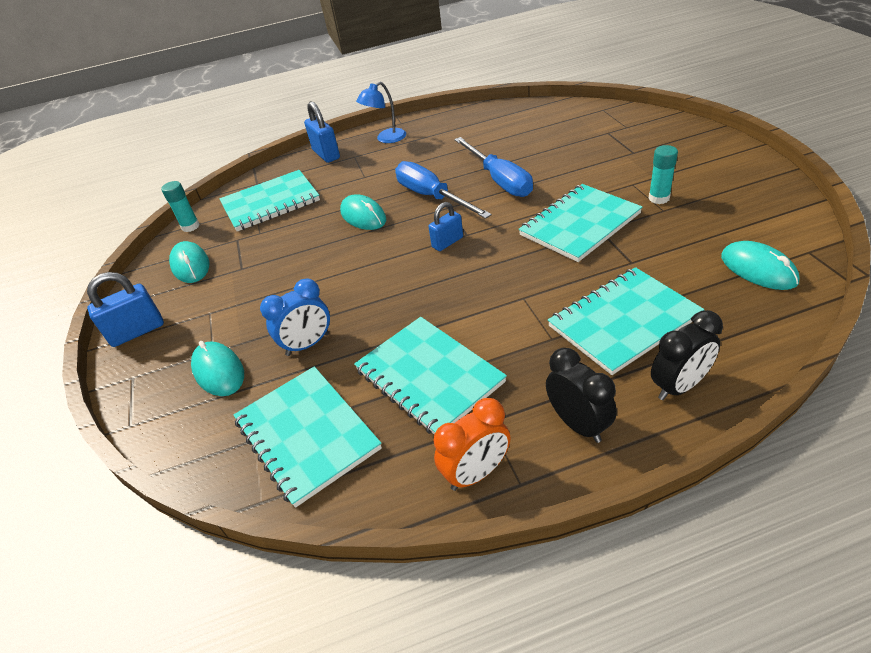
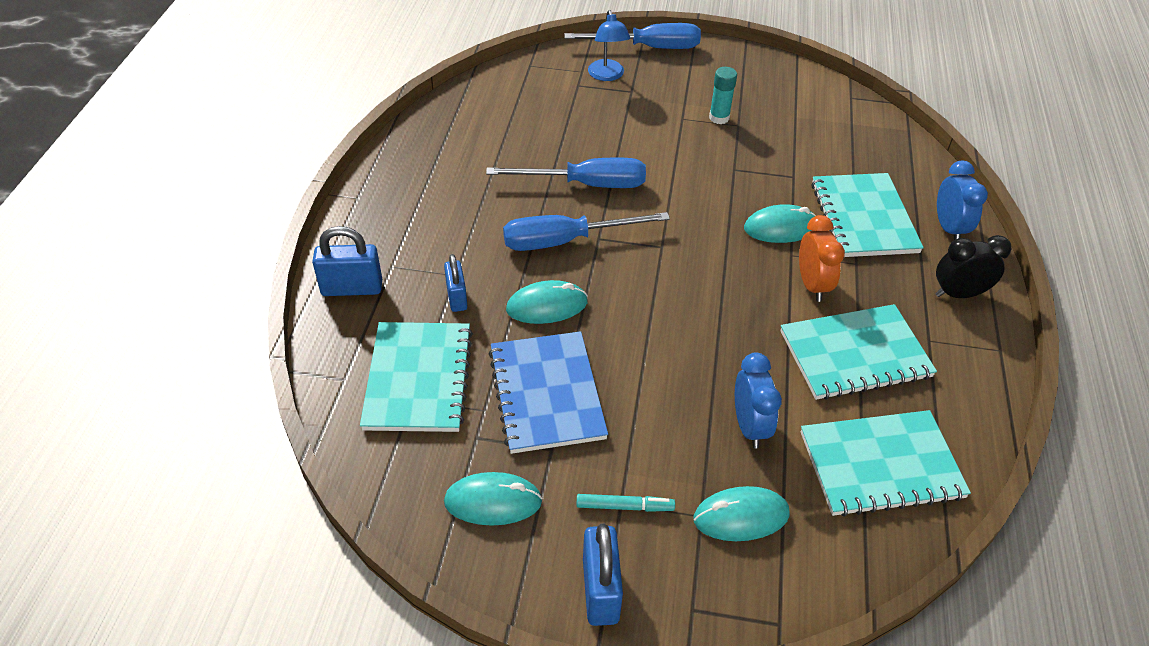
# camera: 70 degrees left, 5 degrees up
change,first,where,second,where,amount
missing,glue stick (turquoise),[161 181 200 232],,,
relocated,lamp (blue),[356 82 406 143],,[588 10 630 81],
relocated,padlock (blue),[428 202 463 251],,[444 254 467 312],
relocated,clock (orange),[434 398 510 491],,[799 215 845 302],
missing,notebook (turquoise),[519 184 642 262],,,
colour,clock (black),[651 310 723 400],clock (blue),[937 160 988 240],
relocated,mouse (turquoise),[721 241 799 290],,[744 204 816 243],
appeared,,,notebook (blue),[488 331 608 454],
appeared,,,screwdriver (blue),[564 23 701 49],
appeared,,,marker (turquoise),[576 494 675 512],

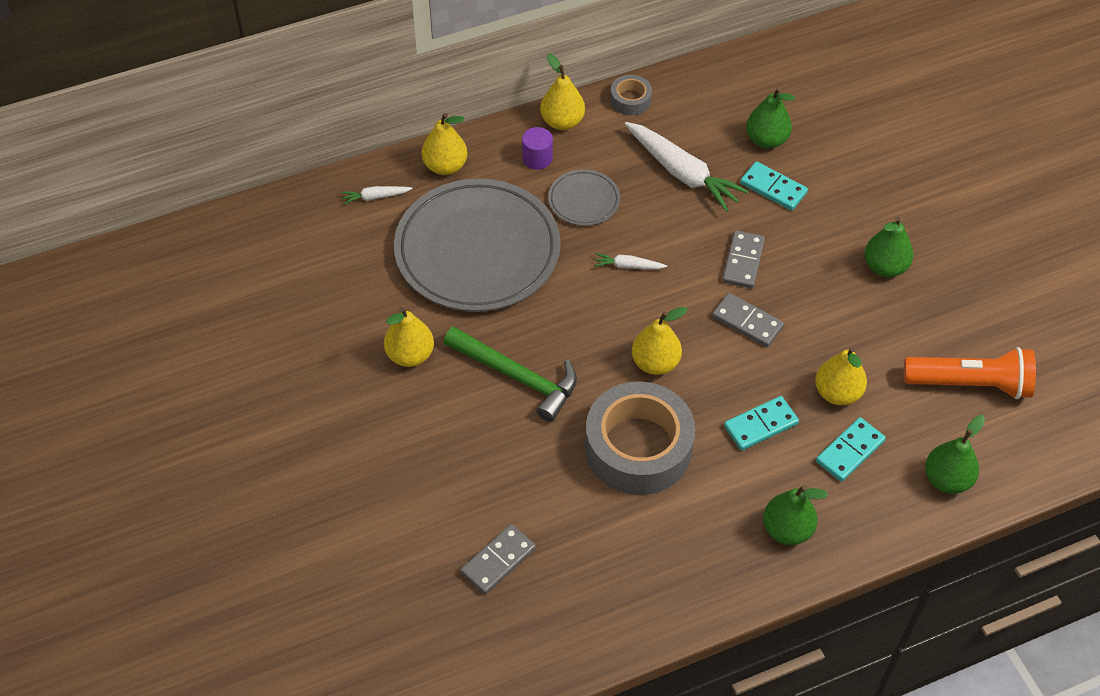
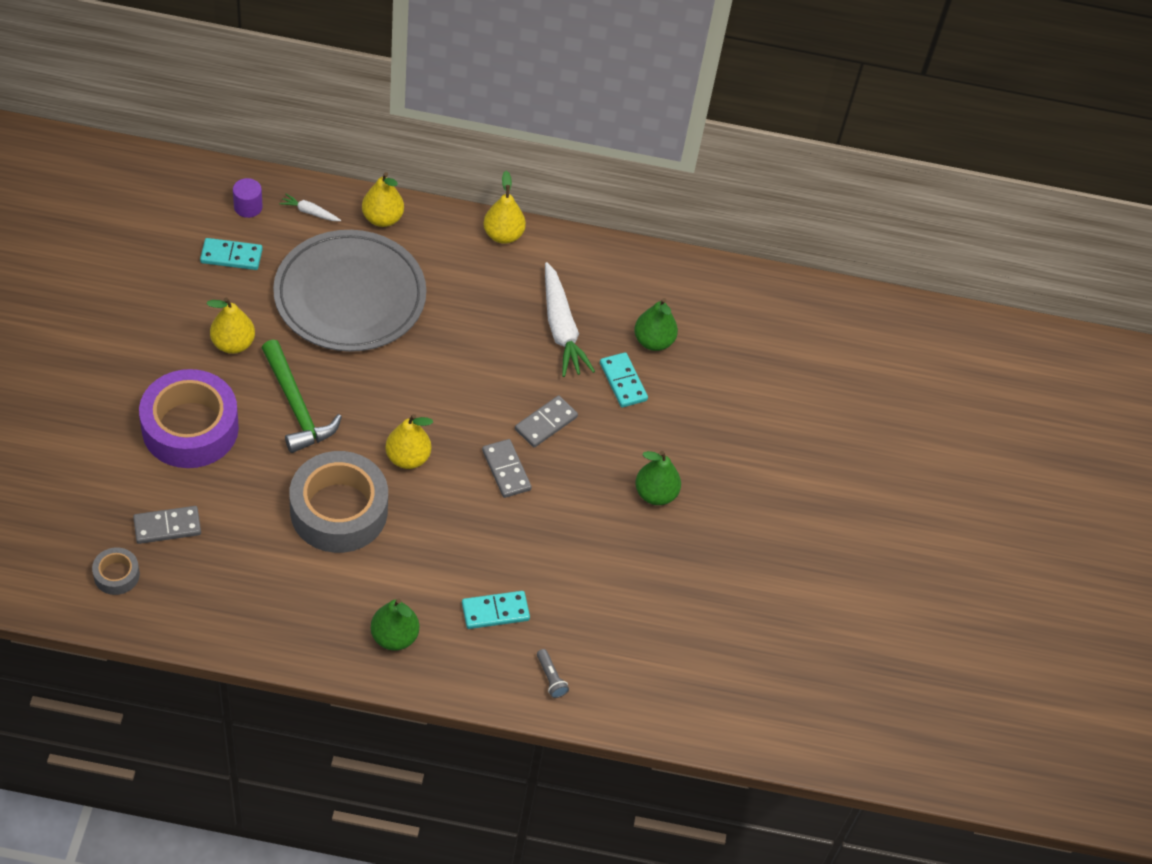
# camera: 25 degrees right, 0 degrees up
change,first,where,second,where,amount
relocated,cylinder (purple),[522 127 553 170],,[233 178 263 218],
missing,plate (grey),[548 169 620 226],,,
missing,carrot (white),[594 253 667 269],,,
relocated,tape (grey),[610 75 652 116],,[92 547 140 595],
relocated,domino (turquoise),[724 396 799 450],,[200 238 263 270],
missing,pear (yellow),[815 347 867 405],,,
missing,flashlight (orange),[904 347 1036 399],,,
exchanged,pear (green),[925 415 985 494],flashlight (grey),[537 649 569 698],
appeared,,,tape (purple),[139 369 239 468],

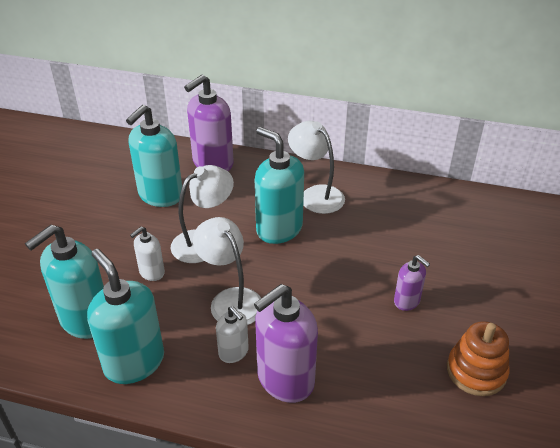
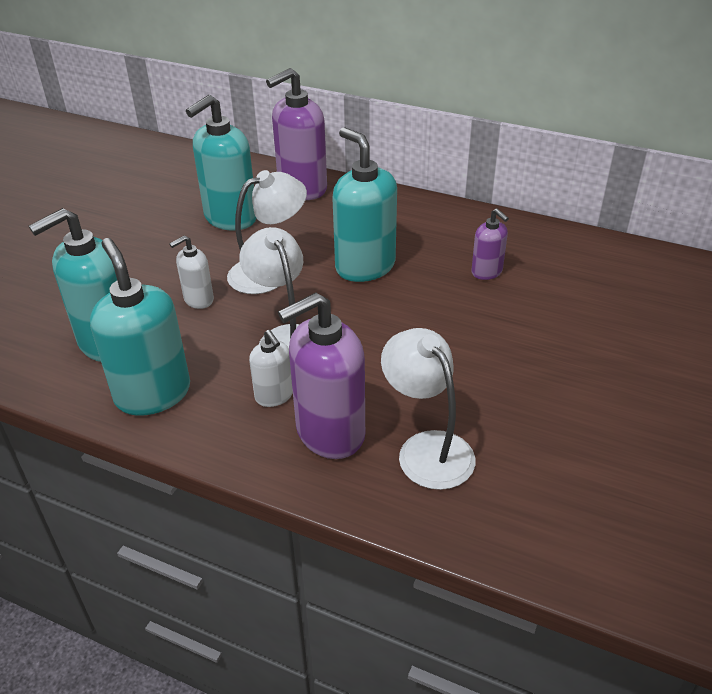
# camera: 10 degrees right, 0 degrees up
change,first,where,second,where,amount
relocated,lamp (white),[288 121 345 214],,[381 328 476 490],
relocated,soap dispenser (purple),[394 255 430 311],,[471 208 509 280],
missing,stacking toy (orange),[447 321 509 396],,,

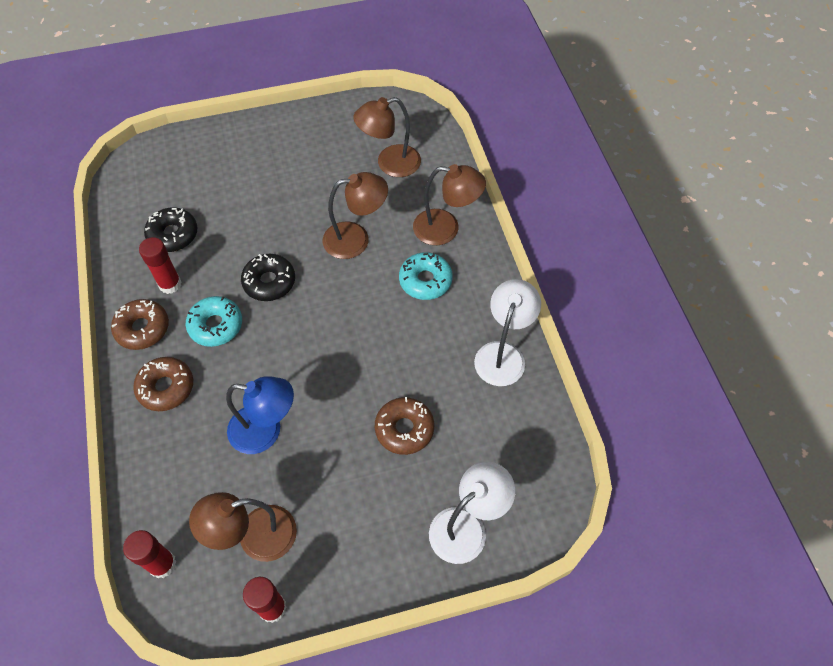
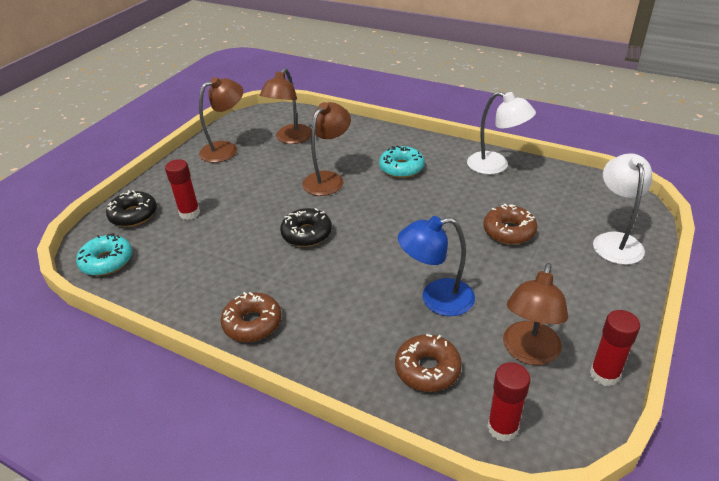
# camera: 45 degrees left, 20 degrees down
change,first,where,second,where,amount
relocated,donut (brown),[133 357 193 411],,[395 334 462 392],
relocated,glue stick (red),[139 237 181 294],,[165 159 200 220],
relocated,donut (black),[144 207 198 252],,[106 190 157 227],
relocated,donut (turquoise),[186 296 242 347],,[76 233 132 276],
spun,lamp (blue),[226 376 294 454],,[398 216 475 316],150 degrees counterclockwise
relocated,lamp (brown),[413 164 486 245],,[199 77 243 163],
spun,lamp (white),[474 279 541 386],,[467 91 536 175],150 degrees clockwise

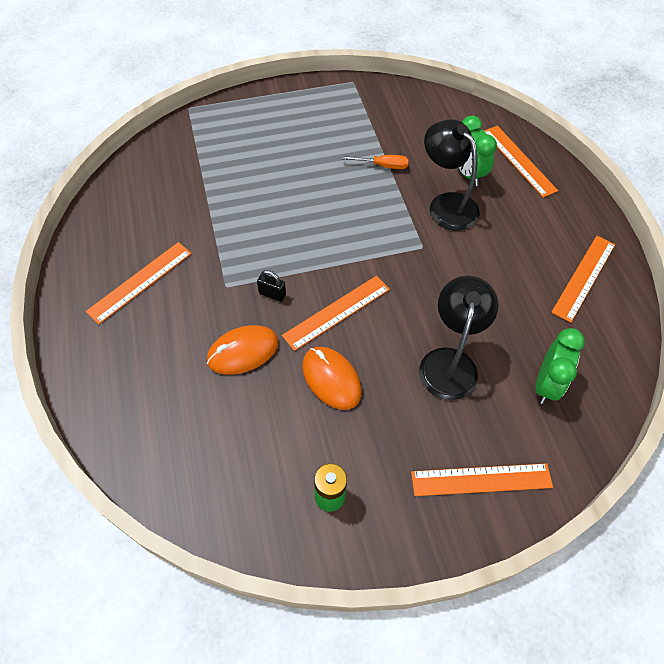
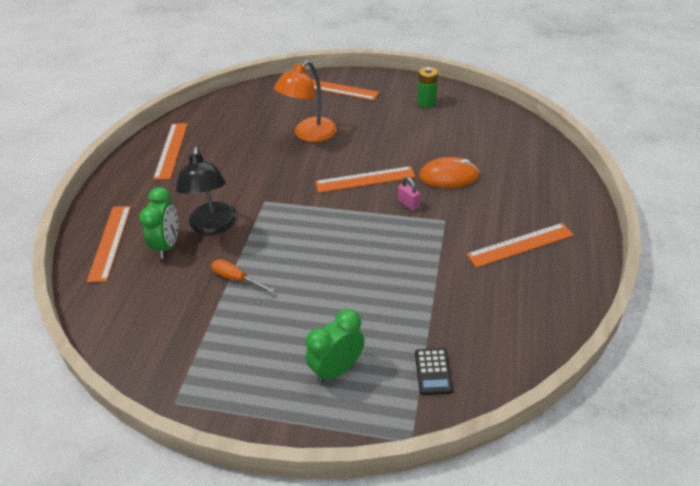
# camera: 150 degrees left, 15 degrees down
change,first,where,second,where,amount
colour,padlock (black),[257 270 286 302],padlock (pink),[398 177 420 211],
missing,mouse (orange),[302 347 362 410],,,
colour,lamp (black),[419 276 499 400],lamp (orange),[274 61 337 142],
relocated,clock (green),[535 328 585 404],,[306 309 365 384],
spun,ruler (orange),[551 236 615 323],,[153 123 188 180],60 degrees counterclockwise
appeared,,,calculator (black),[415 348 453 395],

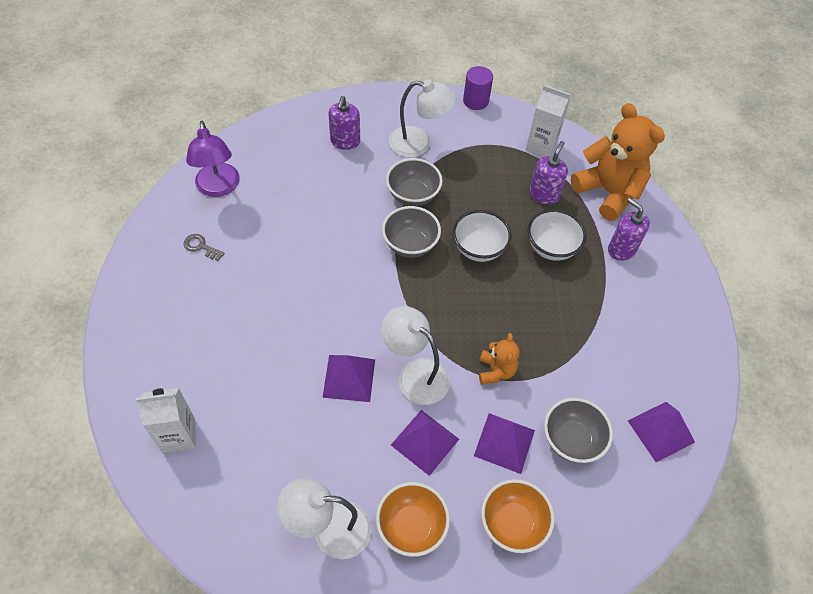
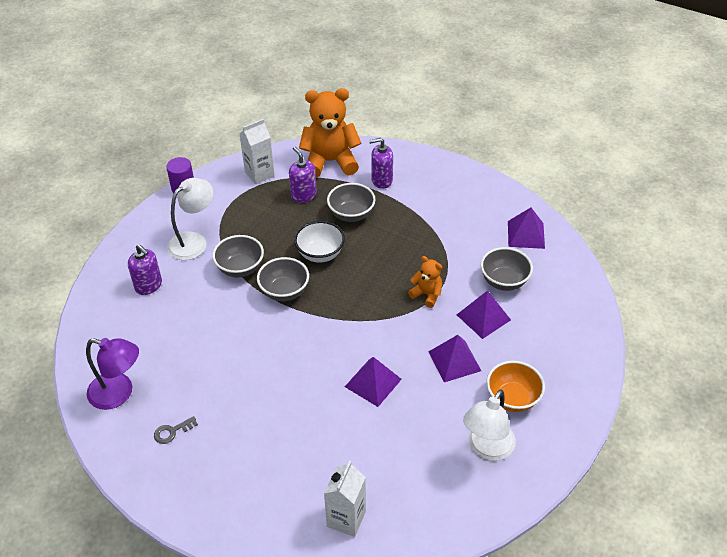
# camera: 55 degrees left, 10 degrees down
change,first,where,second,where,amount
missing,lamp (white),[381 306 450 405],,,
missing,bowl (orange),[481 479 555 553],,,
colour,bowl (white),[528 209 586 261],bowl (grey),[327 183 376 222],

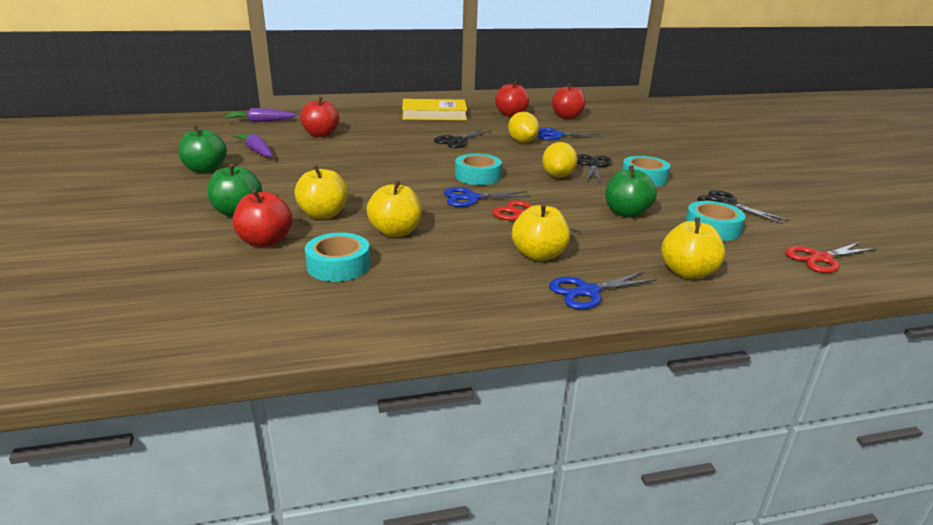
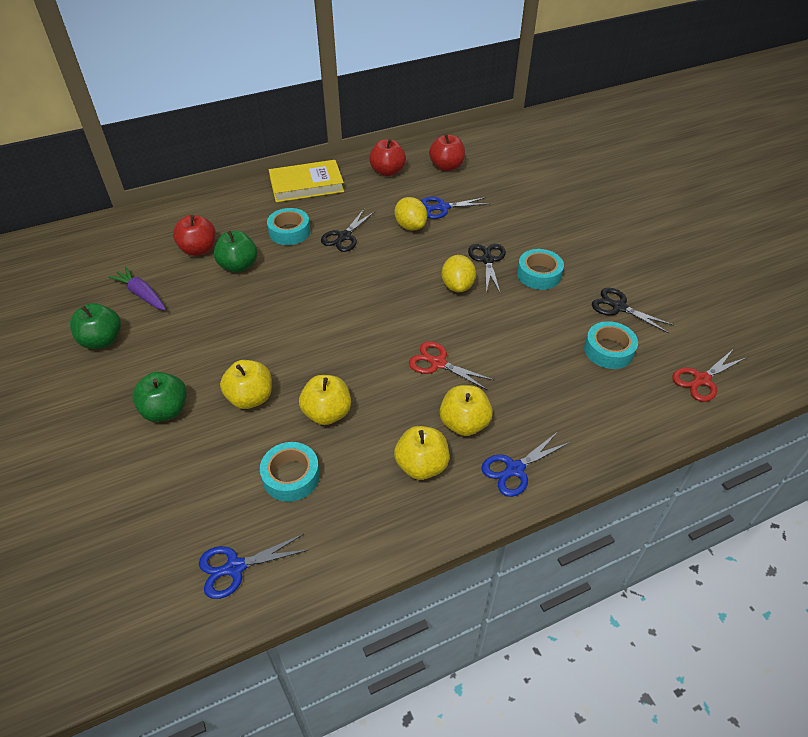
# camera: 10 degrees left, 20 degrees up
change,first,where,second,where,amount
missing,carrot (purple),[224 108 297 122],,,
missing,apple (red),[233 190 293 247],,,
relocated,scissors (blue),[444 187 530 207],,[199 534 308 599],
relocated,tape (turquoise),[455 154 502 185],,[267 208 310 245],
relocated,apple (green),[605 165 657 218],,[214 231 257 273],
relocated,apple (yellow),[661 218 726 279],,[394 426 449 480],

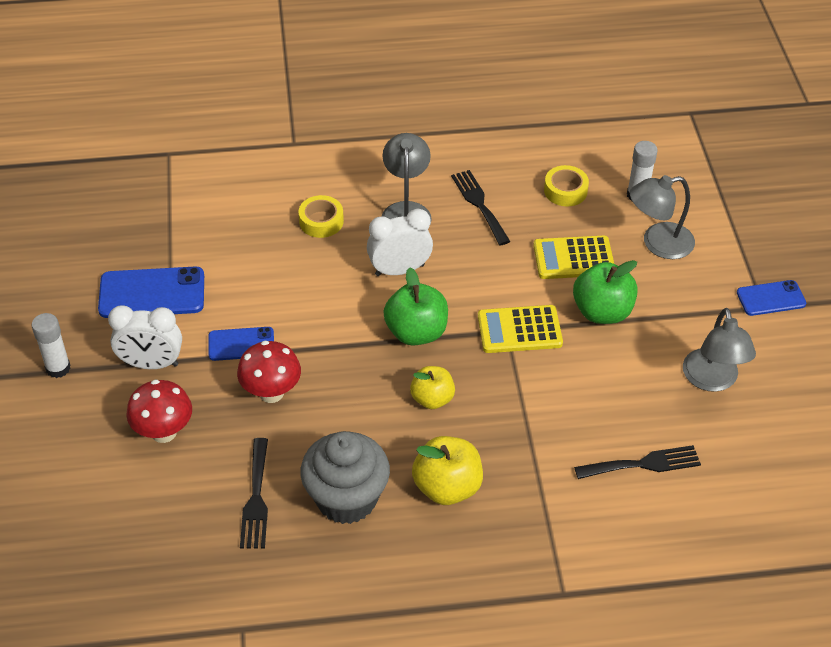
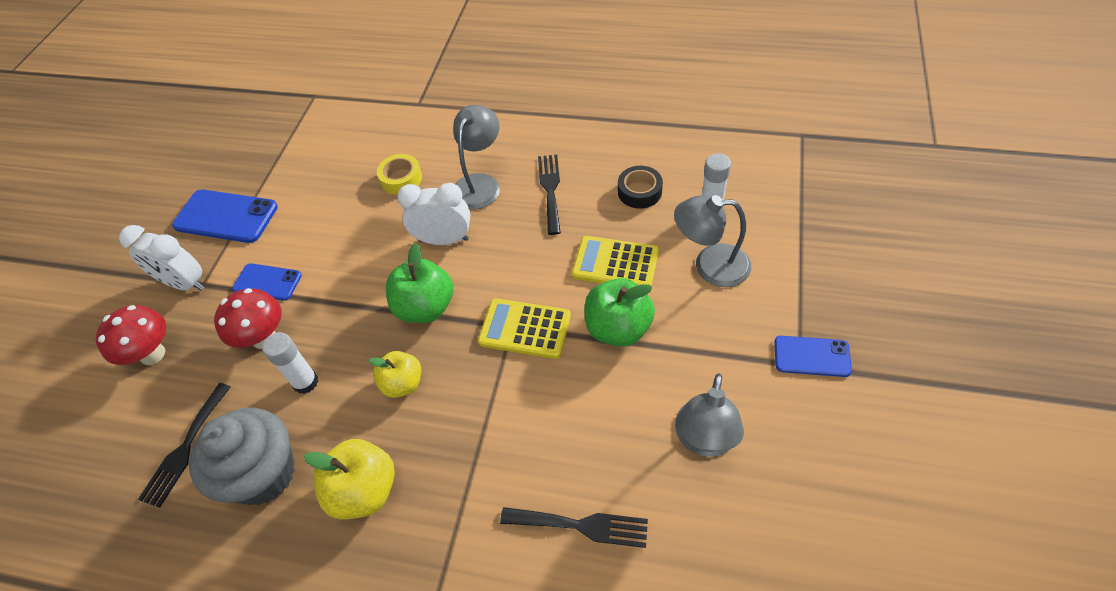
# camera: 25 degrees right, 5 degrees up
change,first,where,second,where,amount
relocated,glue stick (white),[32 313 71 378],,[262 332 318 394],
colour,tape (yellow),[544 165 589 207],tape (black),[618 166 663 209],

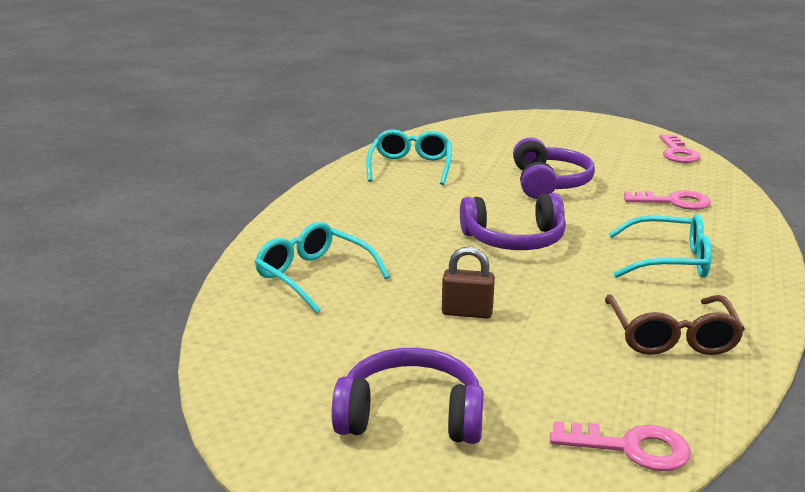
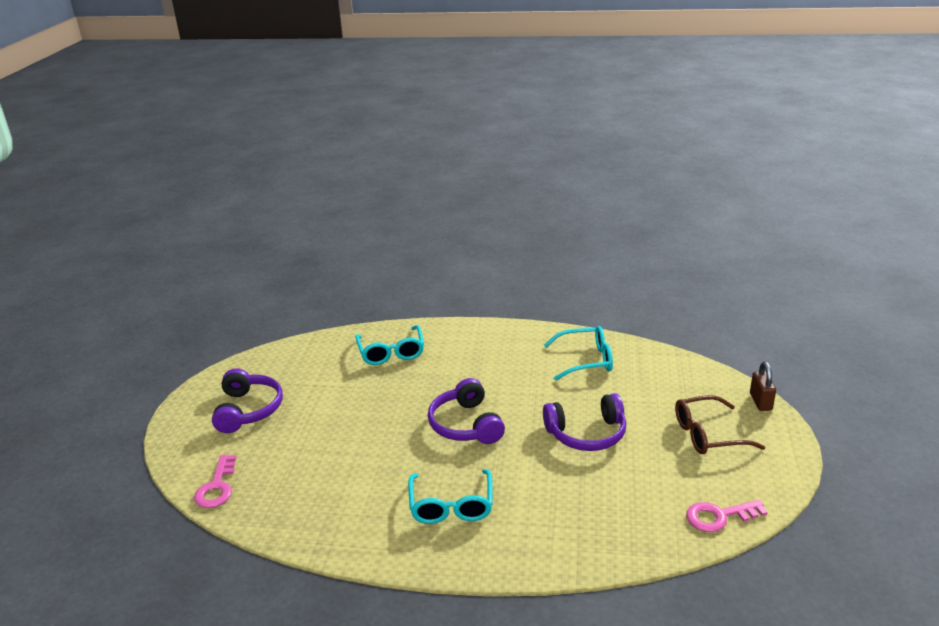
# camera: 80 degrees right, 5 degrees up
change,first,where,second,where,amount
spun,glasses (turquoise),[255 222 390 314],,[355 325 424 365],135 degrees clockwise
relocated,padlock (brown),[442 247 495 319],,[750 362 776 411],
relocated,glasses (brown),[605 295 745 355],,[675 395 765 454],
missing,key (pink),[624 190 711 210],,,

